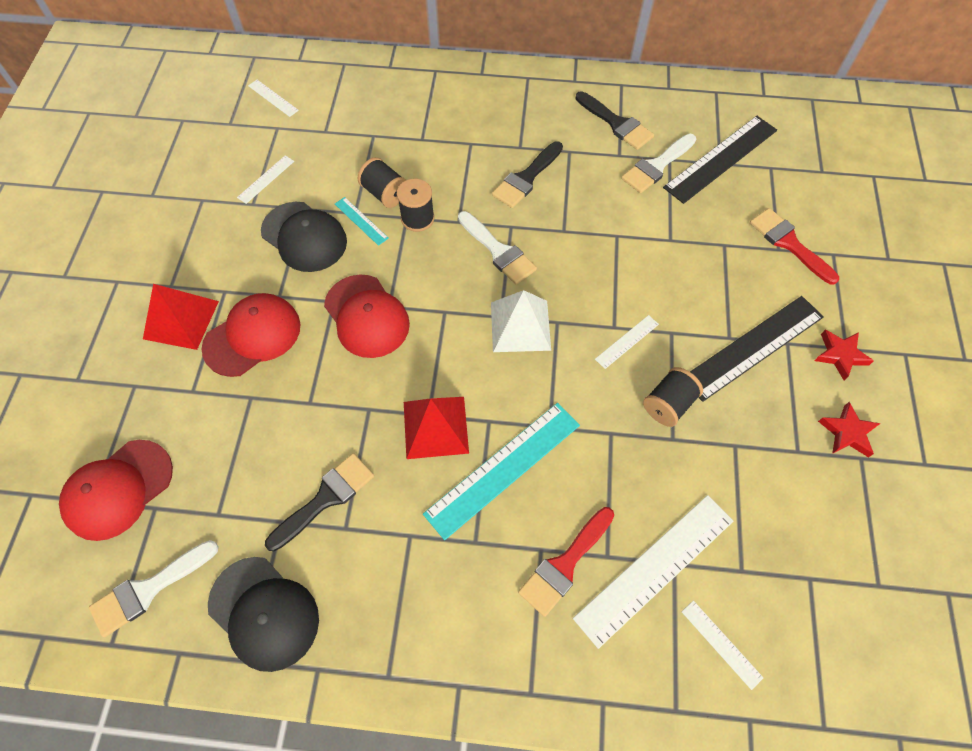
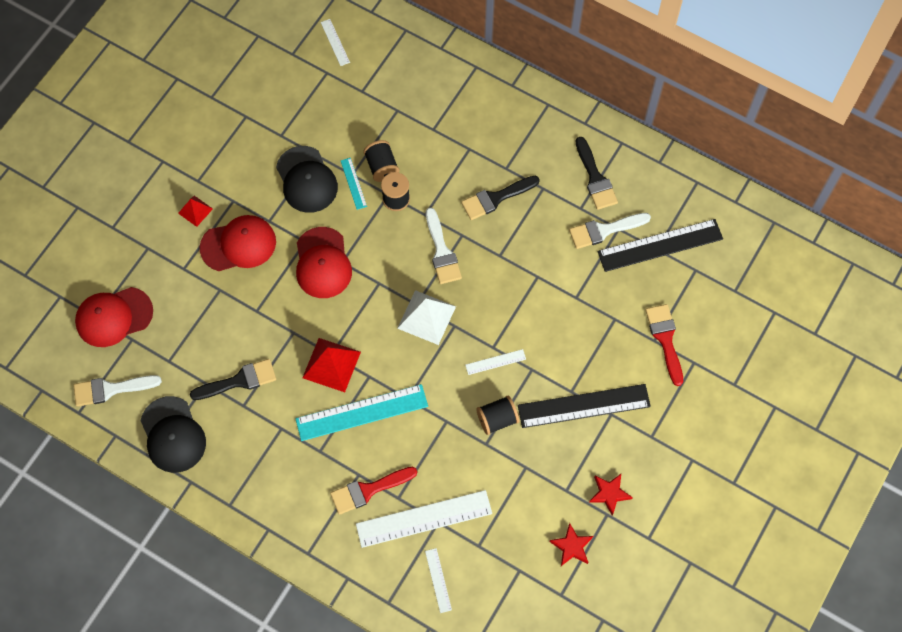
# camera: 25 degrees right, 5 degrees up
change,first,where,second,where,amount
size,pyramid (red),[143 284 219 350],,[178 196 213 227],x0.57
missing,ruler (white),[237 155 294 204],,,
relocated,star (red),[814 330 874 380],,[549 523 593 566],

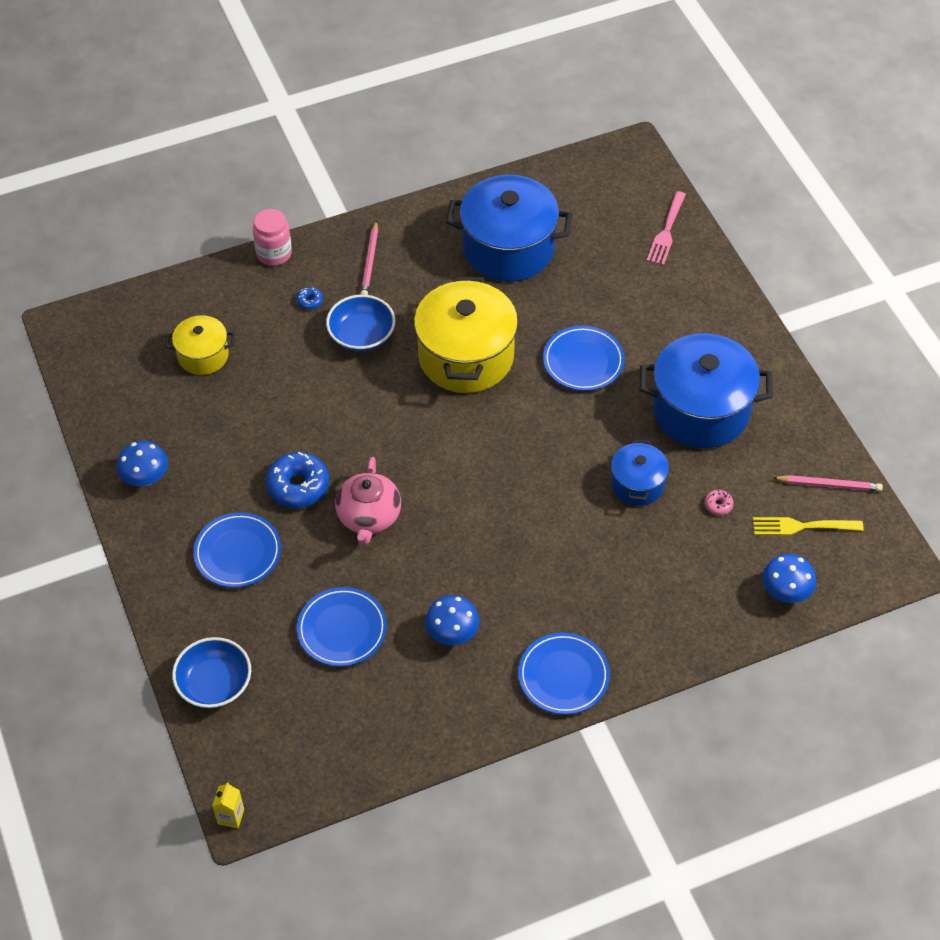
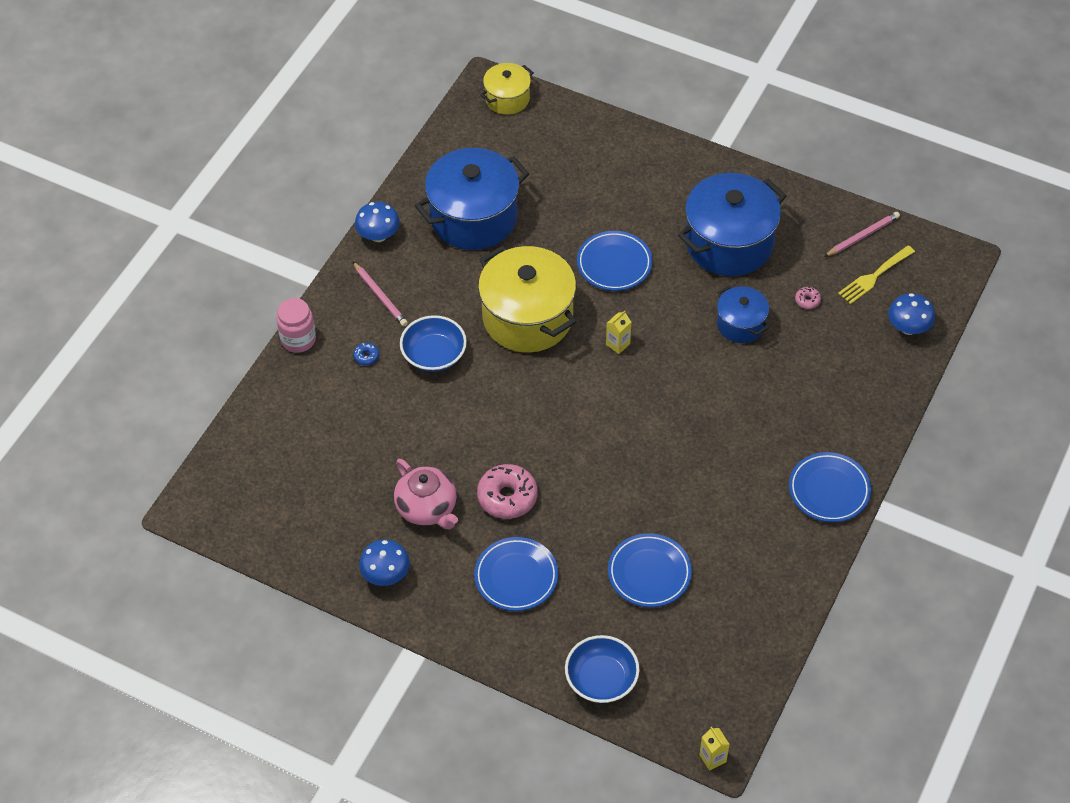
# camera: 40 degrees left, 0 degrees up
change,first,where,second,where,amount
relocated,pot (yellow),[166 315 235 375],,[480 63 534 115],
colour,donut (blue),[266 452 329 508],donut (pink),[477 464 538 519],
relocated,teapot (pink),[335 457 401 545],,[394 459 458 529],
relocated,mushroom (blue),[425 595 480 645],,[355 202 400 242],
missing,fork (pink),[647 191 686 265],,,
appeared,,,carton (yellow),[606 311 631 354],

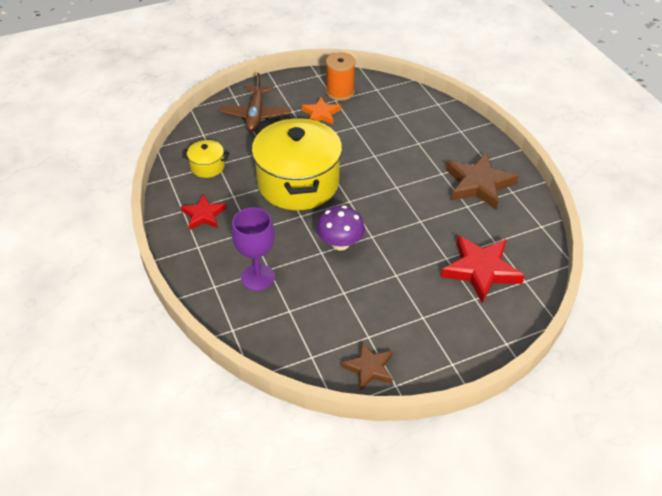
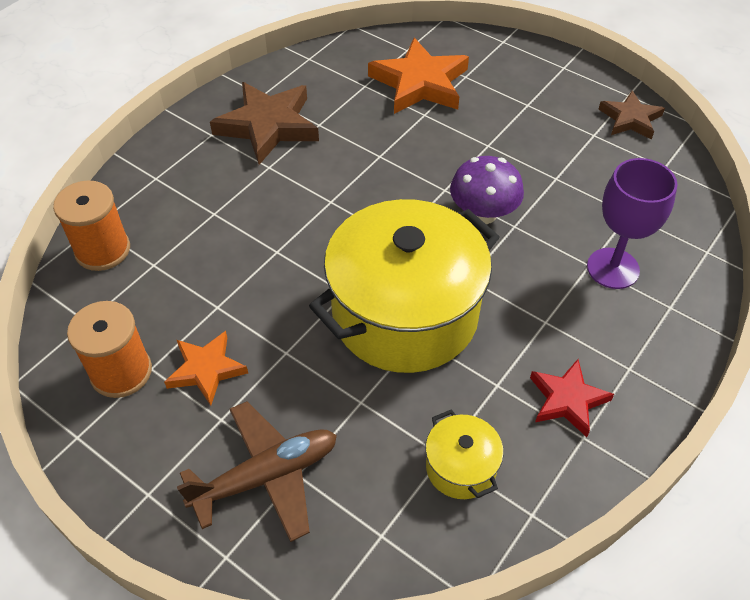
# camera: 120 degrees left, 5 degrees up
change,first,where,second,where,amount
colour,star (red),[441 235 525 303],star (orange),[368 38 469 114],
appeared,,,spool (orange),[53 180 130 271],

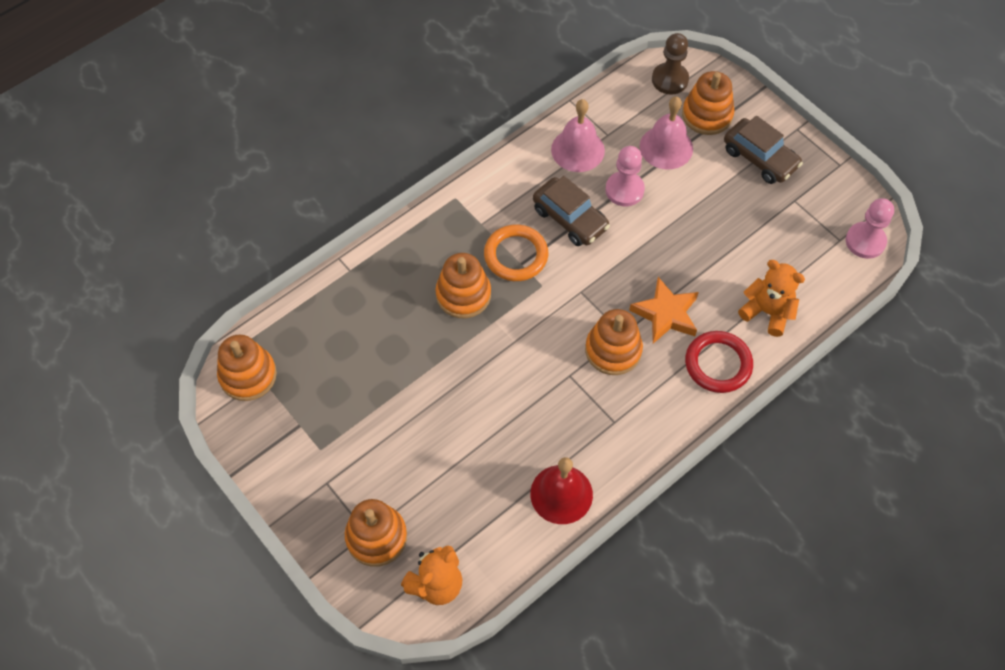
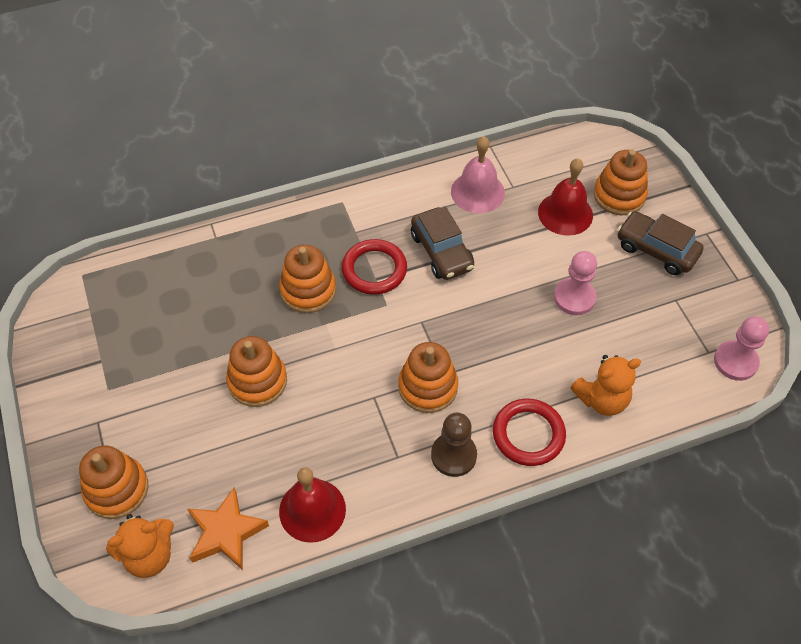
# camera: 20 degrees right, 5 degrees down
change,first,where,second,where,amount
relocated,stacking toy (orange),[217 335 277 401],,[226 336 287 407],
colour,ring (orange),[484 225 548 281],ring (red),[342 239 407 295],
relocated,pawn (pink),[605 146 645 206],,[554 251 597 315],
relocated,star (orange),[629 277 699 344],,[187 487 269 570],
colour,bell (pink),[640 96 693 169],bell (red),[538 158 593 236],
relocated,pawn (brown),[652 33 689 95],,[431 413 477 477],
spun,car (brown),[724 116 803 184],,[617 211 703 275],150 degrees clockwise
spun,teddy bear (orange),[738 260 805 337],,[570 355 641 416],105 degrees clockwise

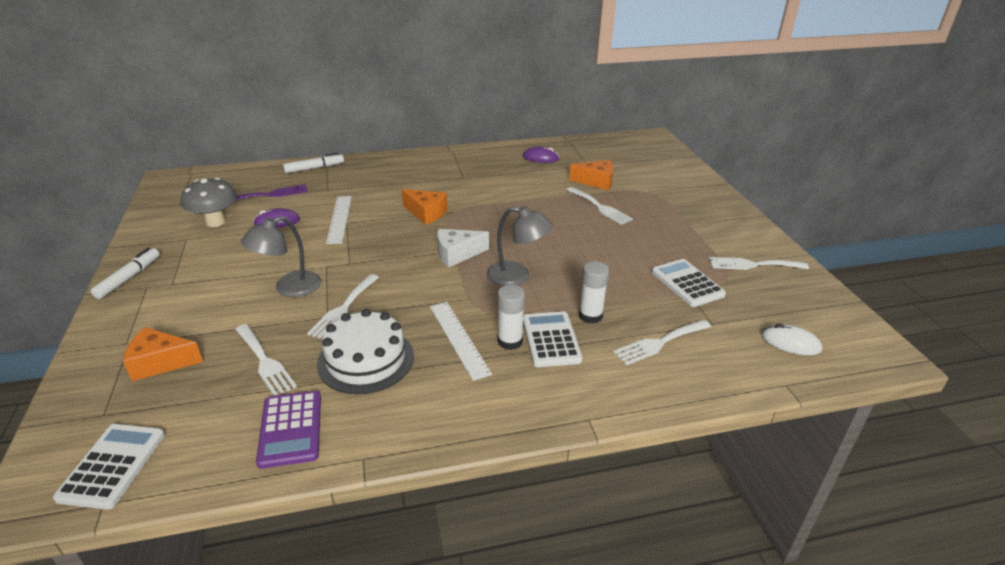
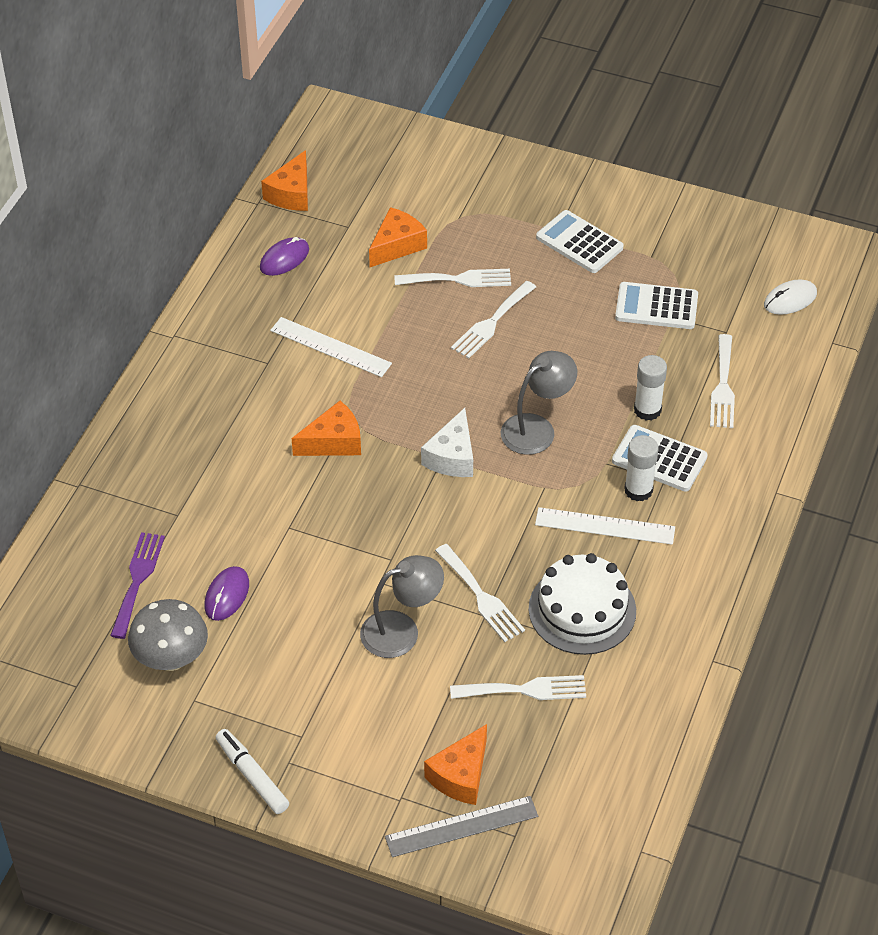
# camera: 55 degrees left, 15 degrees up
change,first,where,second,where,amount
relocated,calculator (white),[53 424 165 510],,[536 210 624 273],
spun,lamp (grey),[241 216 321 297],,[360 555 444 658],105 degrees counterclockwise
missing,calculator (purple),[256 391 321 469],,,
missing,marker (white),[283 153 344 173],,,
relocated,ruler (white),[326 196 352 244],,[270 317 392 377],
relocated,fork (white),[709 257 809 270],,[451 281 536 359],
appeared,,,cheese (orange),[261 150 308 211],
appeared,,,ruler (grey),[385 796 538 857],

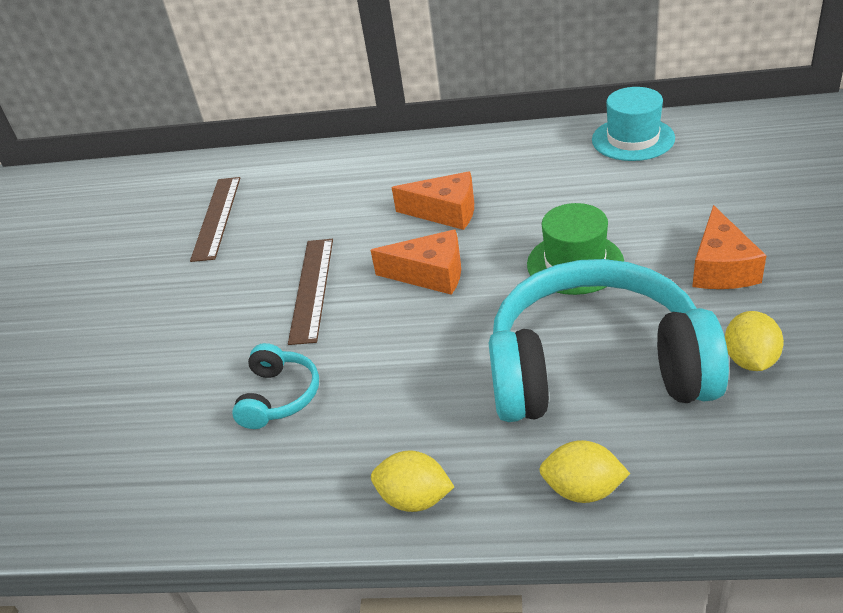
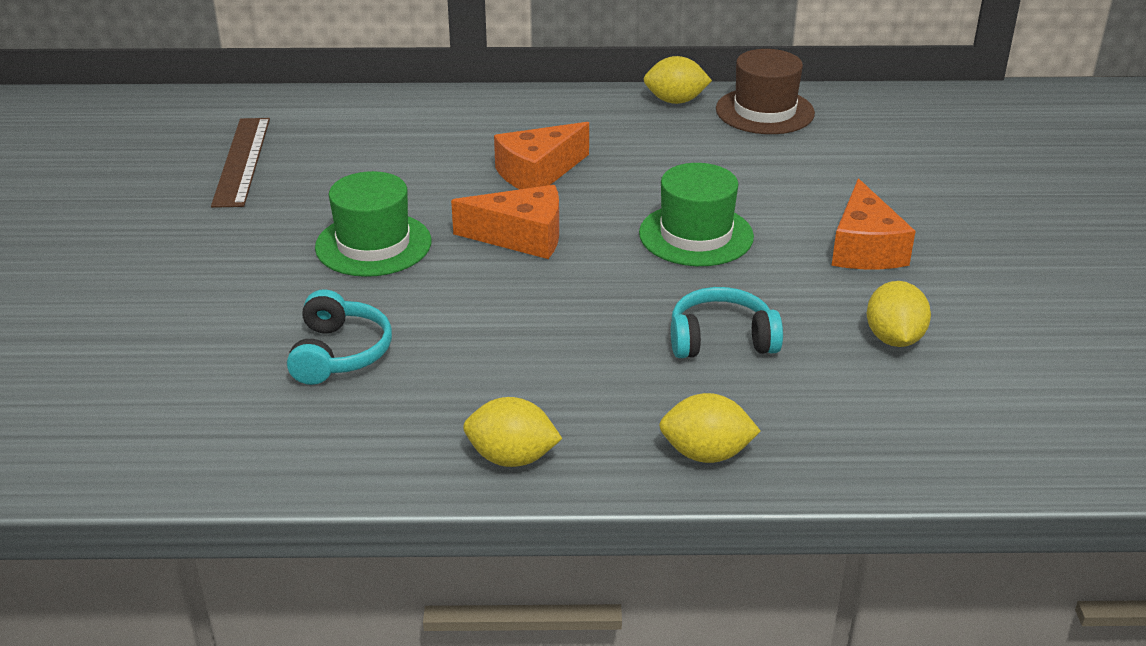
# camera: 10 degrees left, 5 degrees down
change,first,where,second,where,amount
exchanged,ruler (brown),[288 239 333 345],hat (green),[315 171 431 277],
spun,cheese (orange),[392 171 474 230],,[494 122 589 189],135 degrees clockwise
size,headphones (turquoise),[489 259 729 422],,[671 287 783 358],x0.43
colour,hat (turquoise),[592 87 675 161],hat (brown),[716 49 815 134],
appeared,,,lemon (yellow),[644 56 712 104],

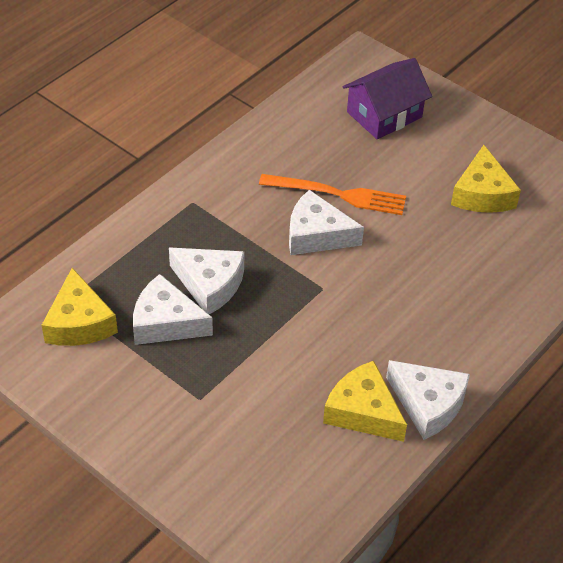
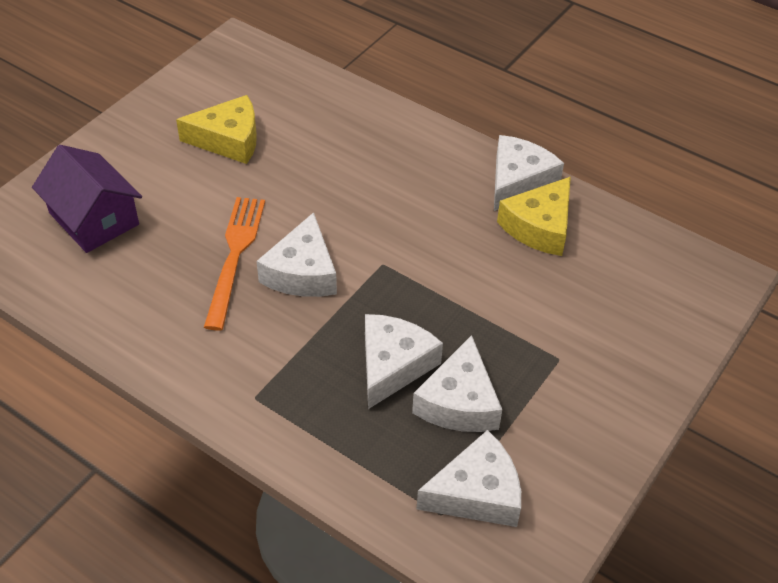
# camera: 95 degrees left, 0 degrees up
change,first,where,second,where,amount
colour,cheese (yellow),[42 268 118 346],cheese (white),[417 430 521 527],

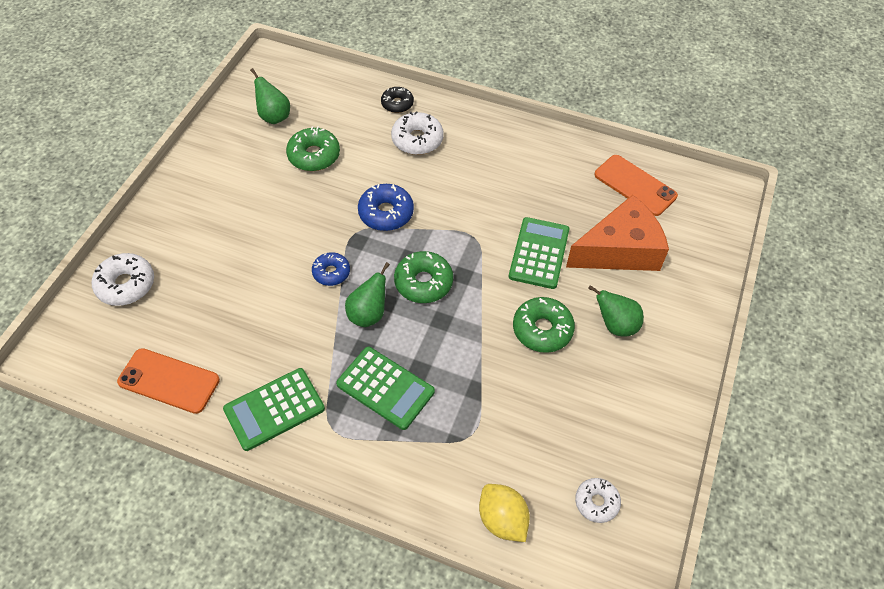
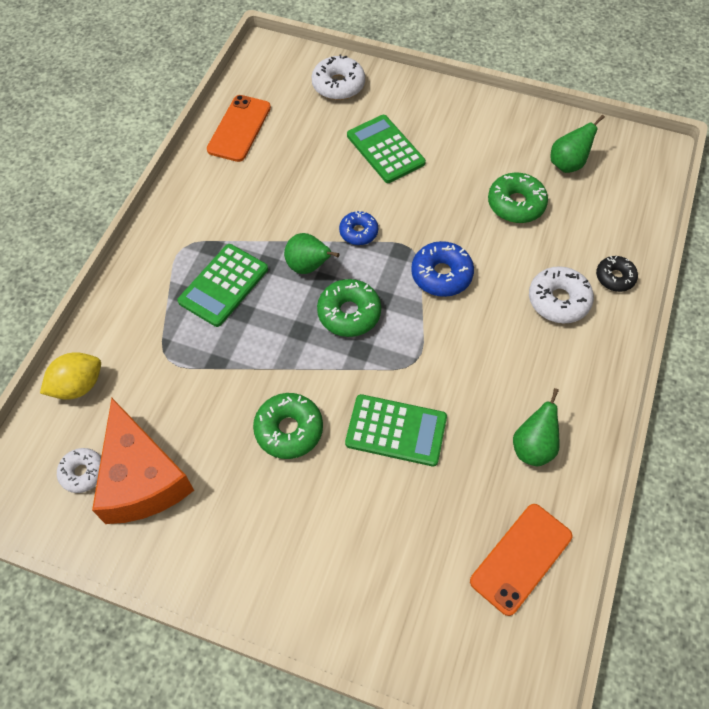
# camera: 90 degrees right, 5 degrees up
change,first,where,second,where,amount
relocated,calculator (green),[223 368 325 451],,[347 115 426 183],
relocated,cheese (orange),[566 195 669 271],,[92 398 194 524],
relocated,pear (green),[588 285 644 337],,[513 388 560 466],

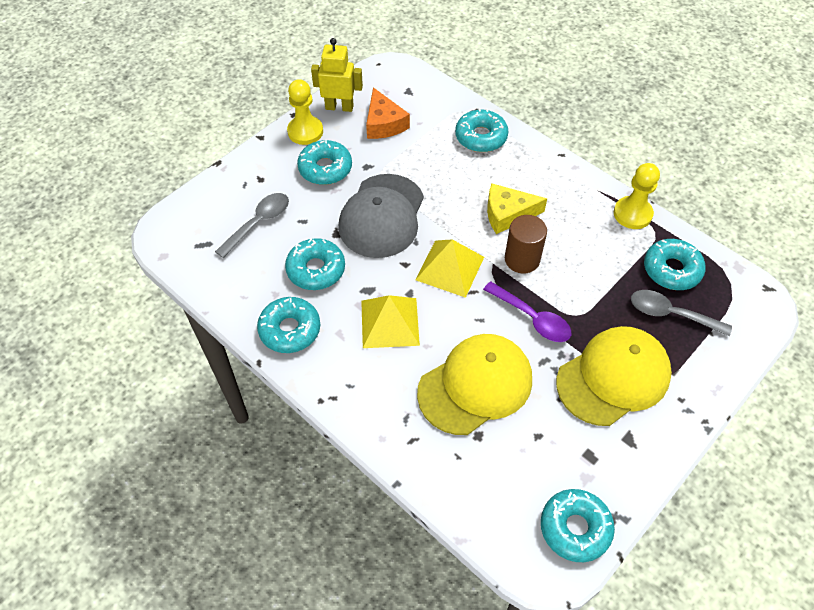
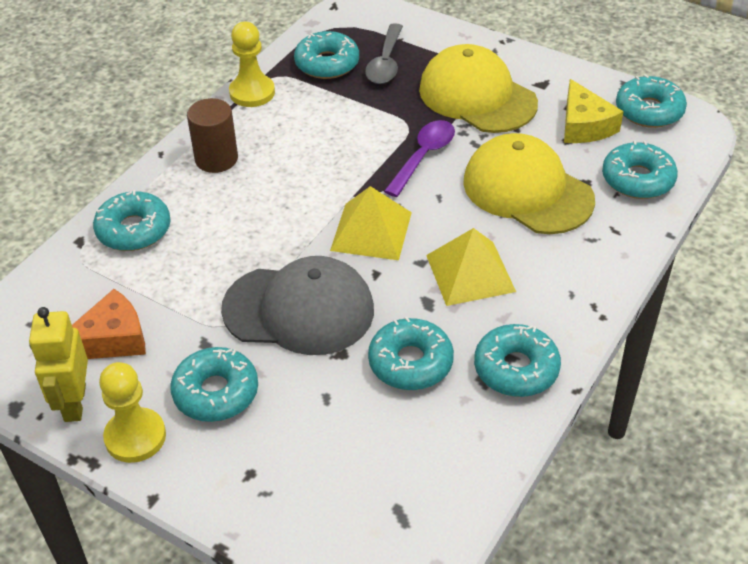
# camera: 100 degrees left, 10 degrees down
change,first,where,second,where,amount
missing,spoon (grey),[215 193 289 258],,,
relocated,cheese (yellow),[487 183 547 234],,[564 79 624 143],
relocated,cylinder (brown),[505 215 547 274],,[187 98 238 173],
appeared,,,donut (turquoise),[602 140 678 199],

